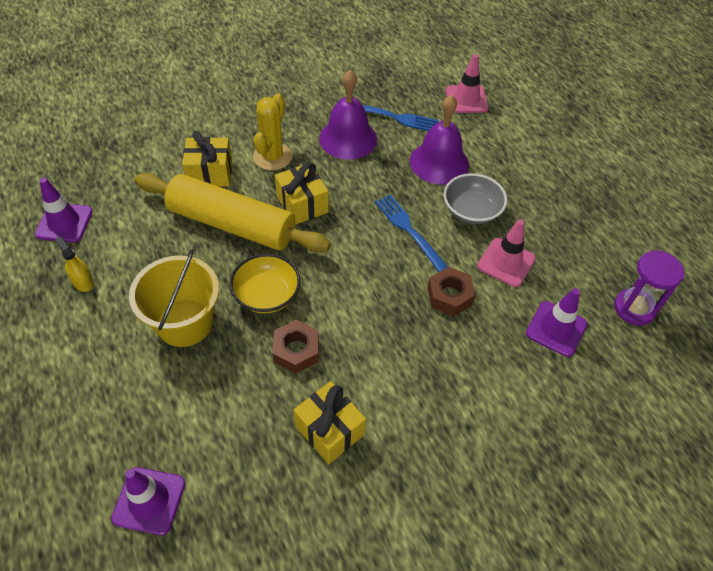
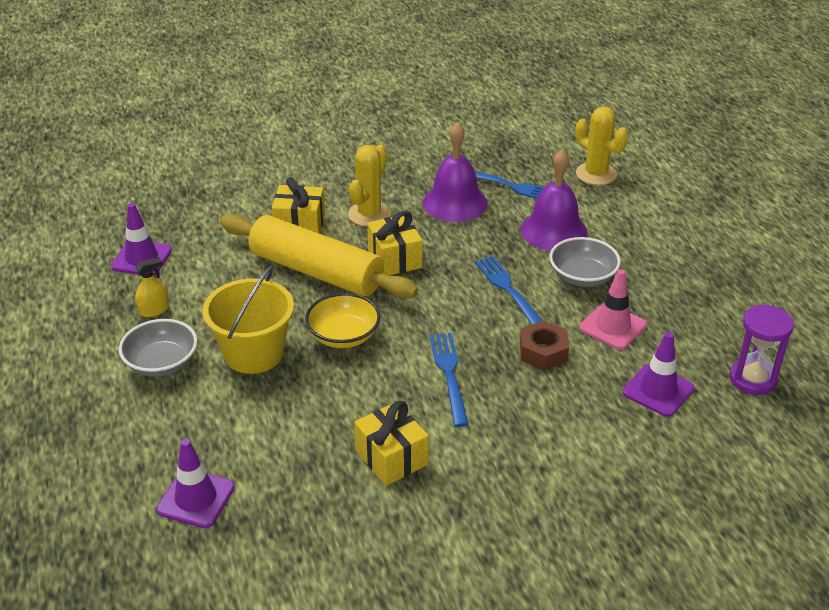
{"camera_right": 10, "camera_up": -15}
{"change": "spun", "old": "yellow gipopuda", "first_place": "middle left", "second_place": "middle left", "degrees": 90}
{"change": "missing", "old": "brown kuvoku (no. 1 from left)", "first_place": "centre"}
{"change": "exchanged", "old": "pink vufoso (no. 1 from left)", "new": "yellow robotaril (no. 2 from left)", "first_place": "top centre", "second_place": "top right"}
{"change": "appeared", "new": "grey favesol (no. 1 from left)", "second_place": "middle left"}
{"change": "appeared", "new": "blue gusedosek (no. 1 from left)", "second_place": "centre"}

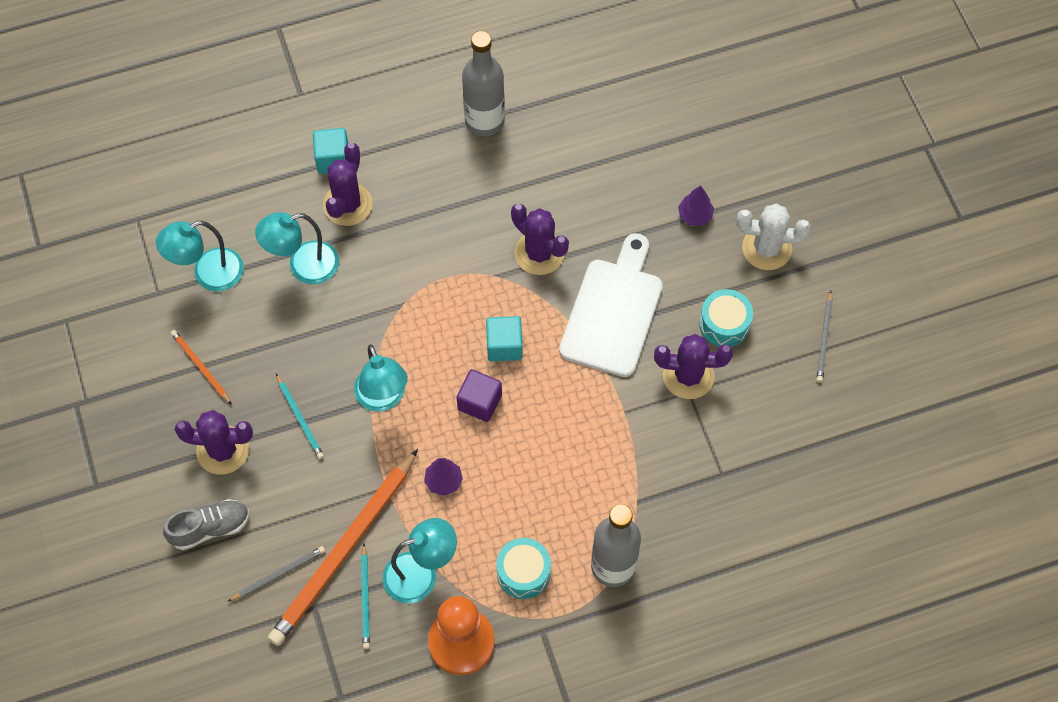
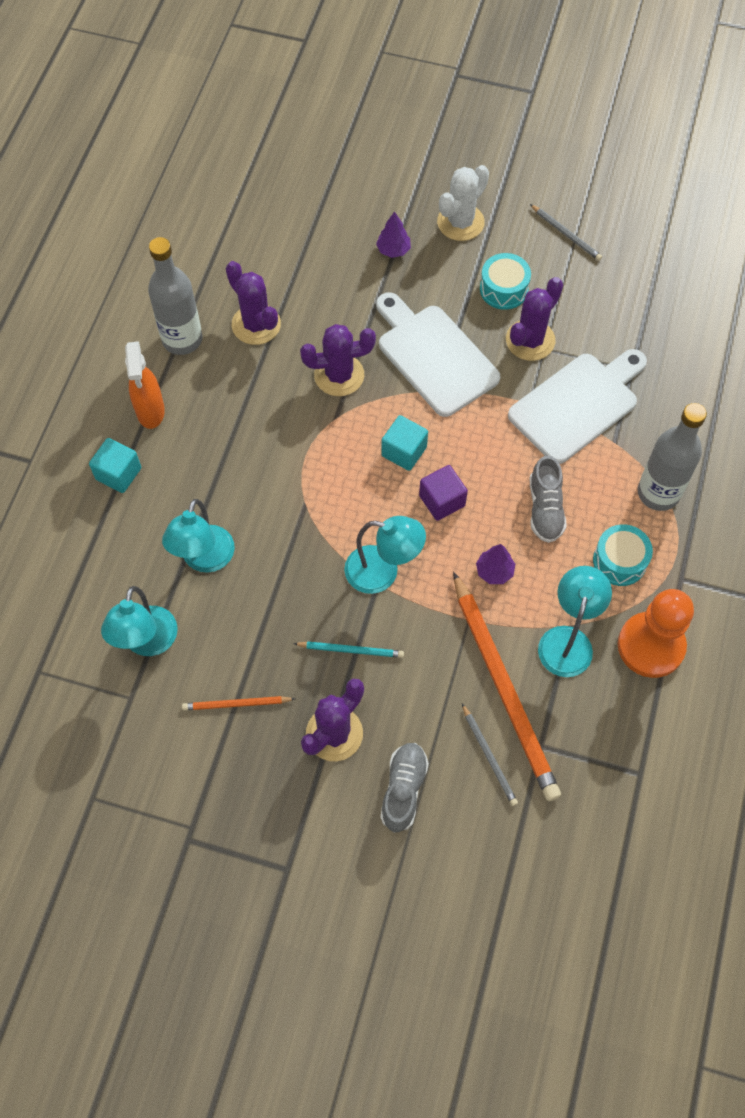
{"camera_right": -55, "camera_up": 0}
{"change": "spun", "old": "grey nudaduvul (no. 1 from left)", "first_place": "bottom left", "second_place": "bottom centre", "degrees": 150}
{"change": "relocated", "old": "purple robotaril (no. 2 from left in the first image)", "new": "purple robotaril (no. 1 from left)", "first_place": "top left", "second_place": "top centre"}
{"change": "missing", "old": "turquoise nudaduvul (no. 2 from left)", "first_place": "bottom centre"}
{"change": "appeared", "new": "orange gipopuda", "second_place": "middle left"}
{"change": "appeared", "new": "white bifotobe (no. 2 from left)", "second_place": "middle right"}
{"change": "appeared", "new": "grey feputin (no. 2 from left)", "second_place": "middle right"}

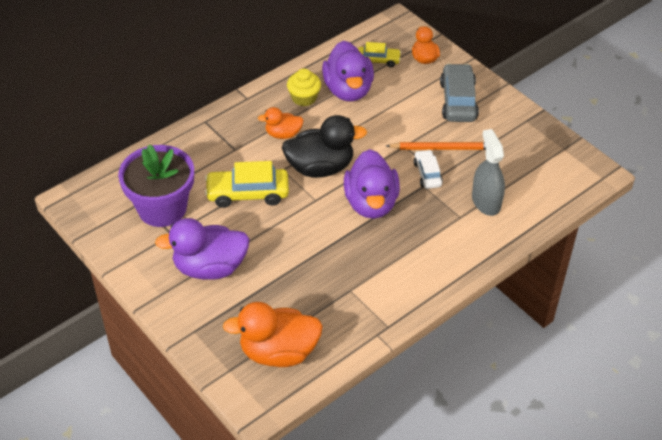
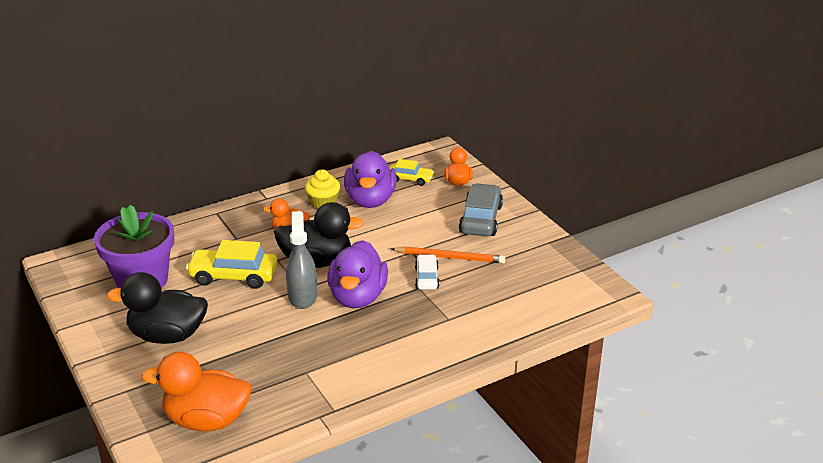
{"camera_right": 10, "camera_up": -15}
{"change": "colour", "old": "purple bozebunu (no. 1 from left)", "new": "black bozebunu (no. 1 from left)", "first_place": "middle left", "second_place": "middle left"}
{"change": "relocated", "old": "grey gipopuda", "first_place": "middle right", "second_place": "centre"}

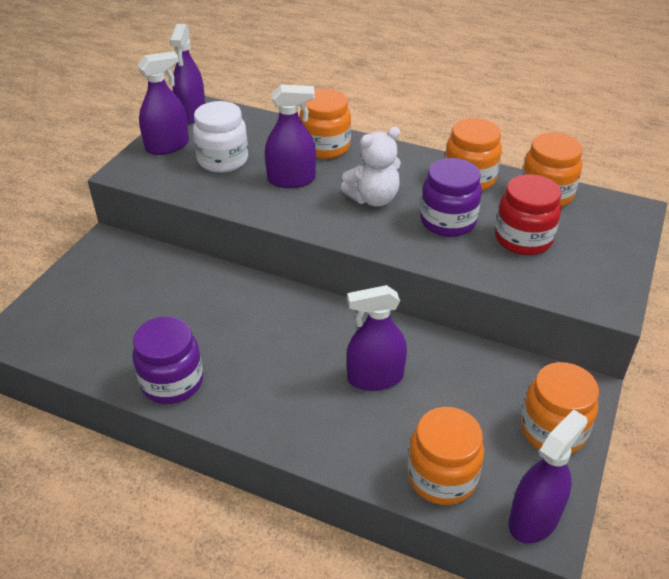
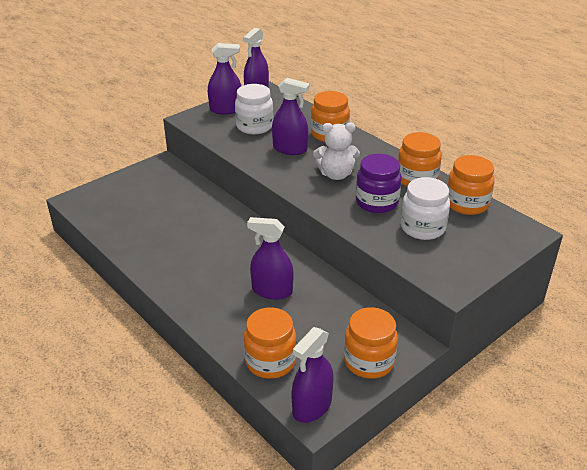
{"camera_right": 25, "camera_up": -5}
{"change": "missing", "old": "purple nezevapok (no. 1 from left)", "first_place": "middle left"}
{"change": "colour", "old": "red nezevapok", "new": "white nezevapok (no. 2 from left)", "first_place": "middle right", "second_place": "middle right"}
{"change": "spun", "old": "purple gipopuda (no. 5 from left)", "first_place": "bottom right", "second_place": "bottom centre", "degrees": 150}

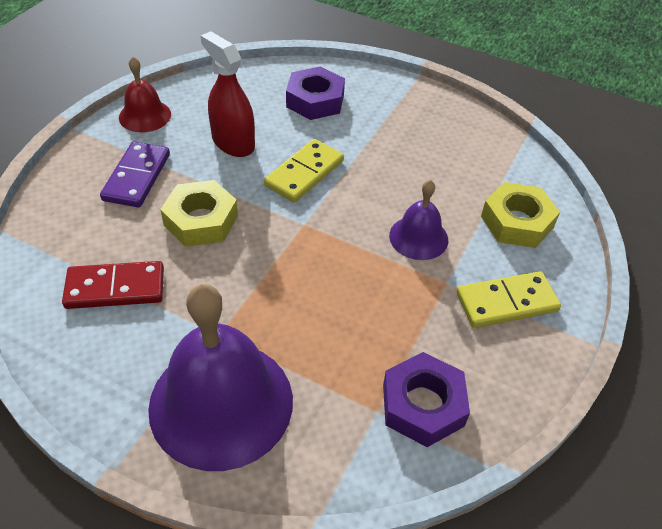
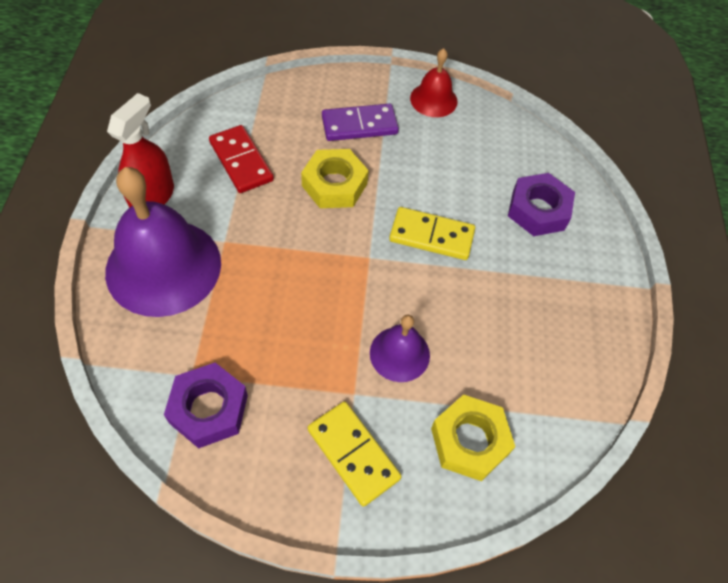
{"camera_right": 65, "camera_up": 10}
{"change": "relocated", "old": "red gipopuda", "first_place": "top centre", "second_place": "top left"}

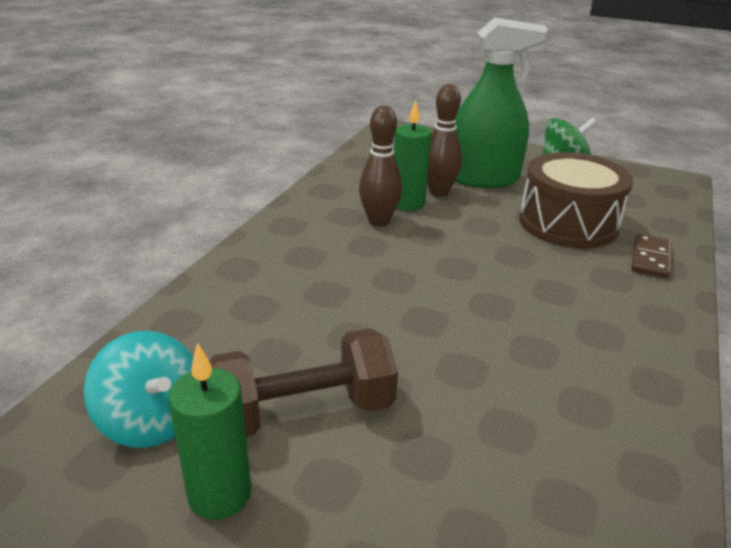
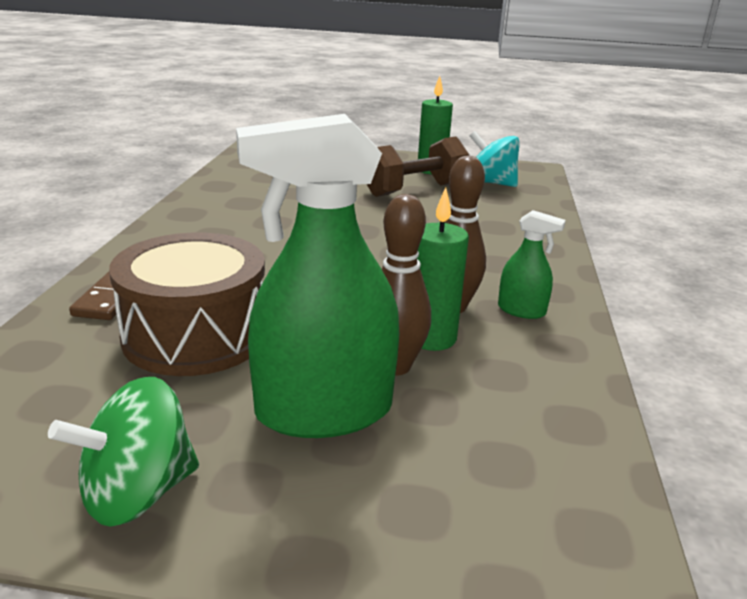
{"camera_right": 165, "camera_up": -5}
{"change": "appeared", "new": "green gipopuda (no. 2 from left)", "second_place": "middle right"}

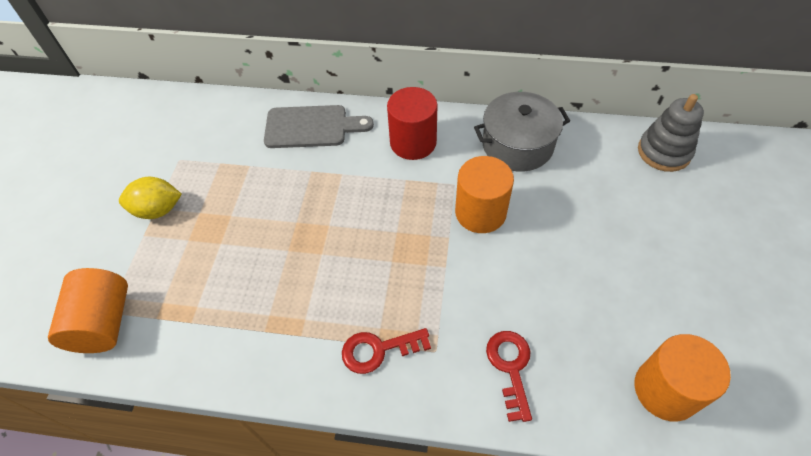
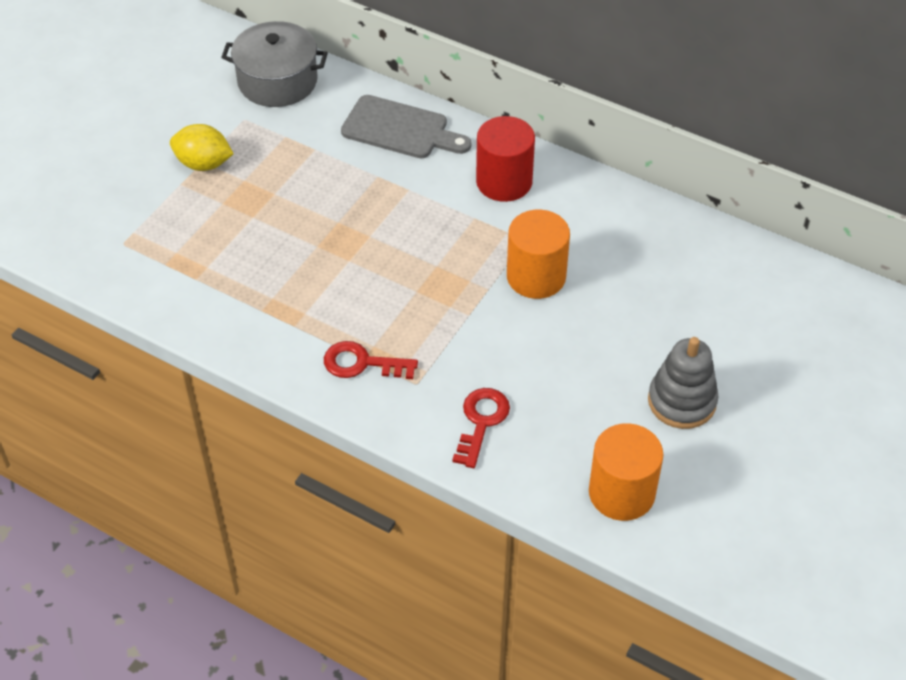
{"camera_right": 20, "camera_up": -5}
{"change": "missing", "old": "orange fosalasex (no. 1 from left)", "first_place": "bottom left"}
{"change": "relocated", "old": "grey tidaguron", "first_place": "top centre", "second_place": "top left"}
{"change": "relocated", "old": "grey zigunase", "first_place": "top right", "second_place": "middle right"}

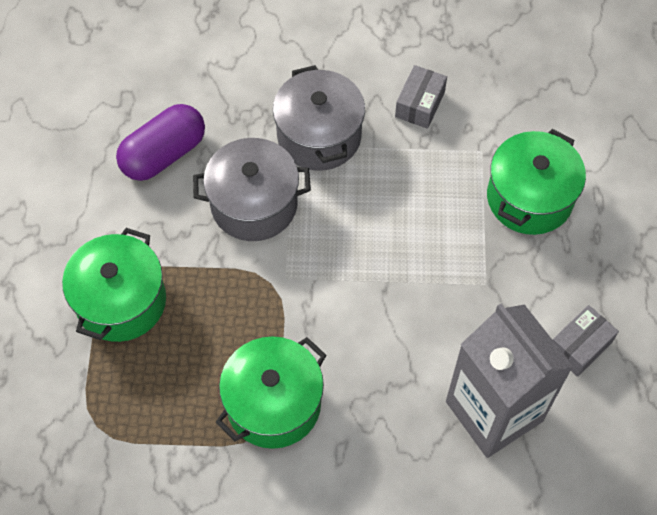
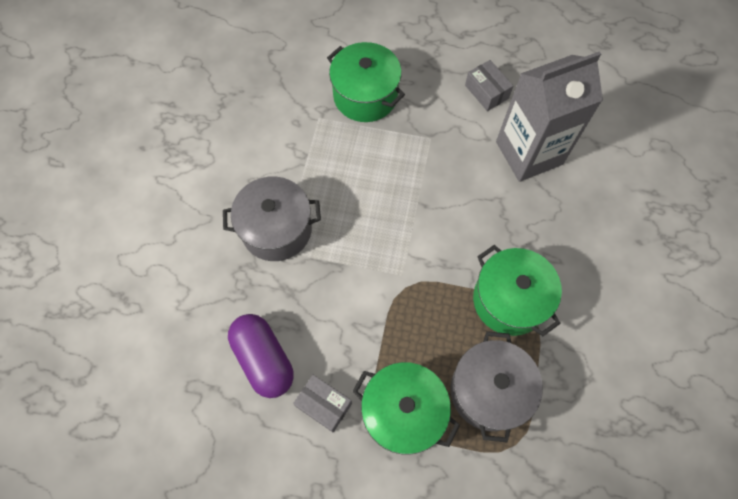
{"camera_right": -80, "camera_up": 5}
{"change": "relocated", "old": "grey tidaguron (no. 1 from left in the first image)", "new": "grey tidaguron (no. 2 from left)", "first_place": "centre", "second_place": "bottom right"}
{"change": "relocated", "old": "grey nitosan (no. 1 from left)", "first_place": "top centre", "second_place": "bottom centre"}

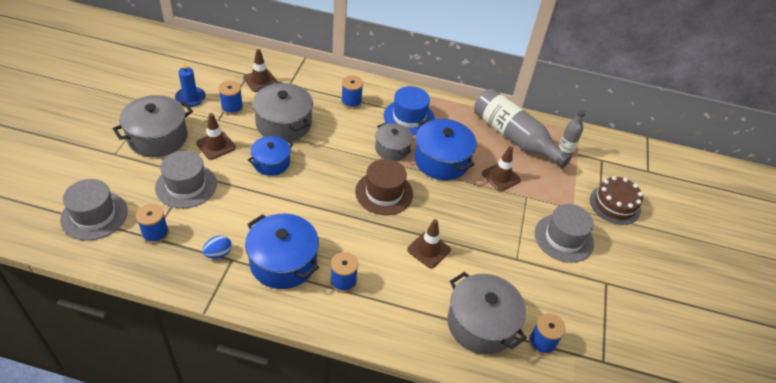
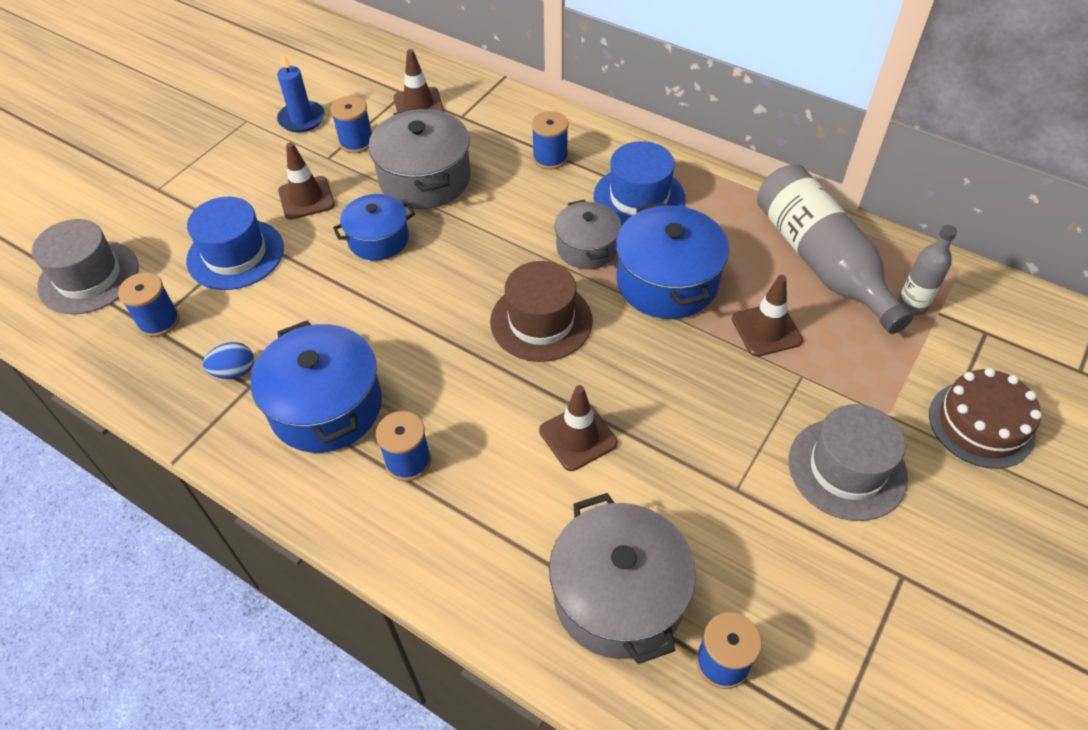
{"camera_right": 25, "camera_up": 5}
{"change": "missing", "old": "grey tidaguron (no. 1 from left)", "first_place": "top left"}
{"change": "colour", "old": "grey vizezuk (no. 2 from left)", "new": "blue vizezuk (no. 1 from left)", "first_place": "middle left", "second_place": "top left"}

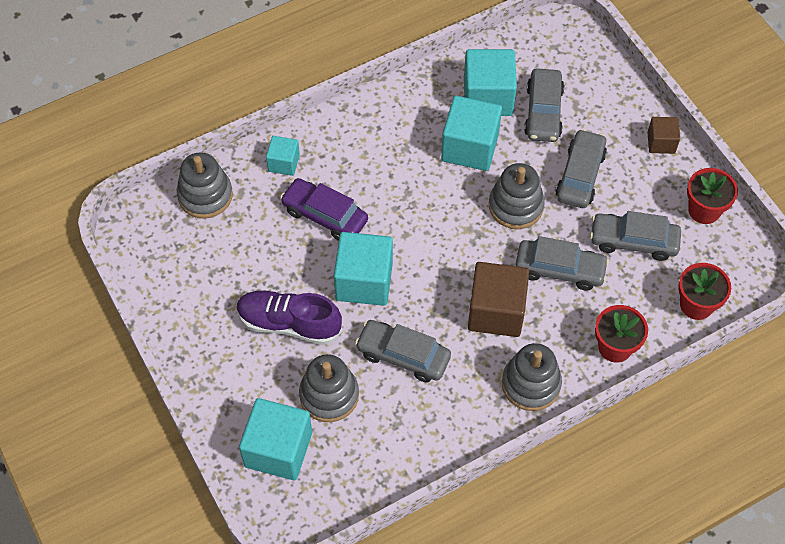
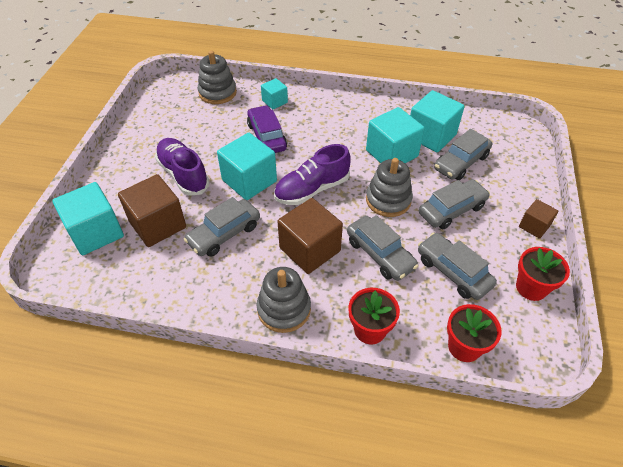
{"camera_right": 40, "camera_up": -10}
{"change": "exchanged", "old": "grey zigunase (no. 2 from left)", "new": "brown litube (no. 1 from left)", "first_place": "bottom centre", "second_place": "middle left"}
{"change": "spun", "old": "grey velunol (no. 1 from left)", "first_place": "centre", "second_place": "centre", "degrees": -105}
{"change": "appeared", "new": "purple feputin (no. 2 from left)", "second_place": "centre"}

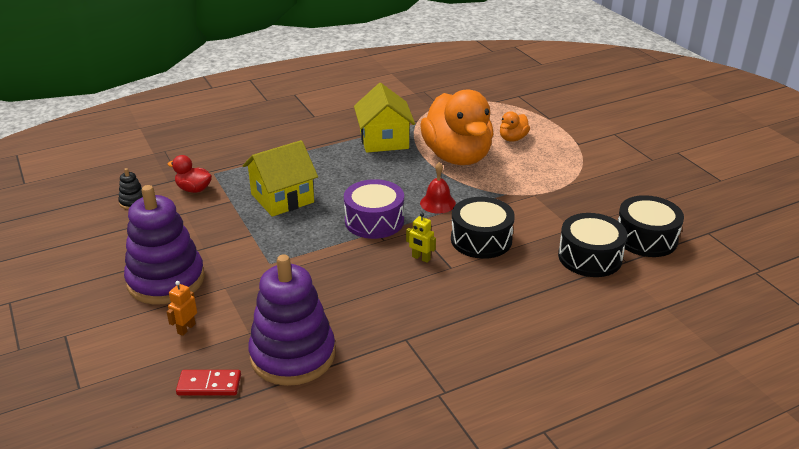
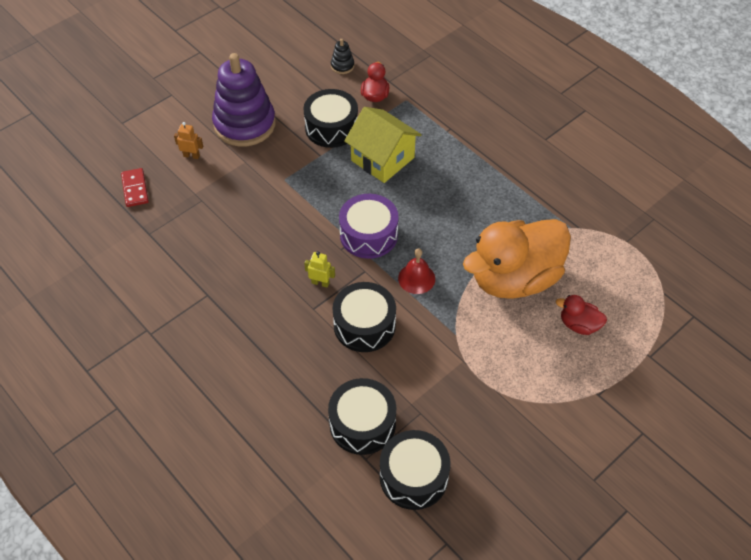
{"camera_right": 75, "camera_up": 20}
{"change": "missing", "old": "purple zigunase (no. 2 from left)", "first_place": "bottom centre"}
{"change": "missing", "old": "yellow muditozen (no. 2 from left)", "first_place": "top centre"}
{"change": "spun", "old": "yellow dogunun", "first_place": "centre", "second_place": "centre", "degrees": 90}
{"change": "colour", "old": "orange bozebunu (no. 2 from left)", "new": "red bozebunu (no. 2 from left)", "first_place": "top centre", "second_place": "middle right"}
{"change": "appeared", "new": "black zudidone (no. 1 from left)", "second_place": "top centre"}

